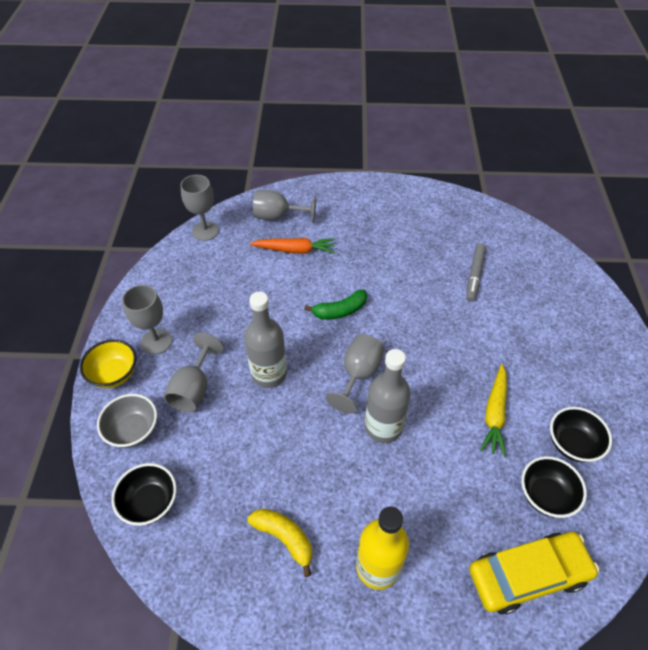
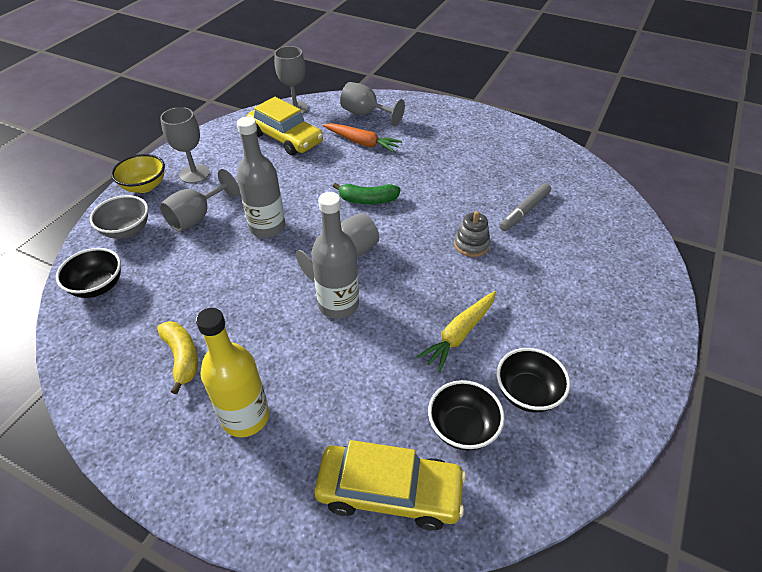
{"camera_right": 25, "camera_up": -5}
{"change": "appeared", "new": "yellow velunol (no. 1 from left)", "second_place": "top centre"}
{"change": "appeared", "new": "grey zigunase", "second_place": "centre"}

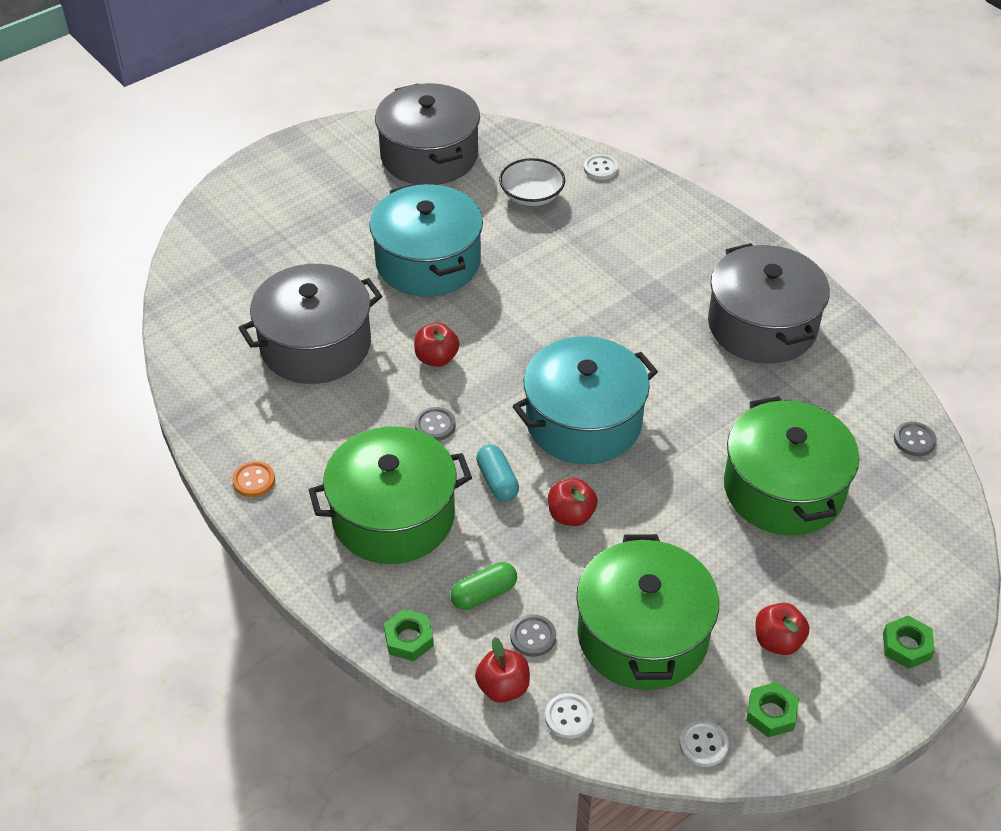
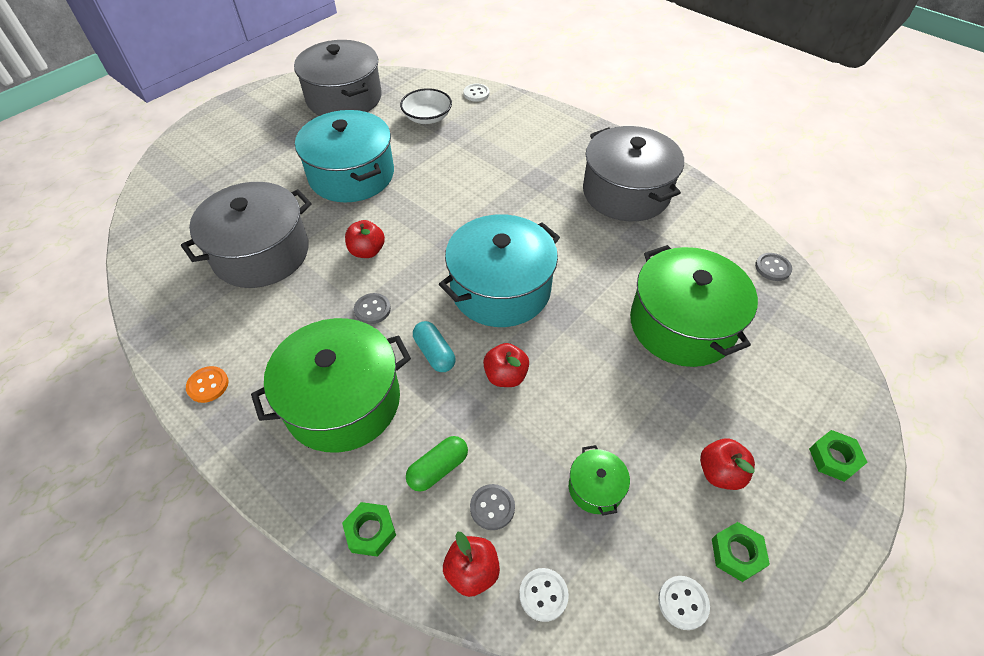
{"camera_right": -10, "camera_up": 5}
{"change": "size", "old": "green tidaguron (no. 2 from left)", "first_place": "bottom centre", "second_place": "bottom centre", "factor": 0.44}

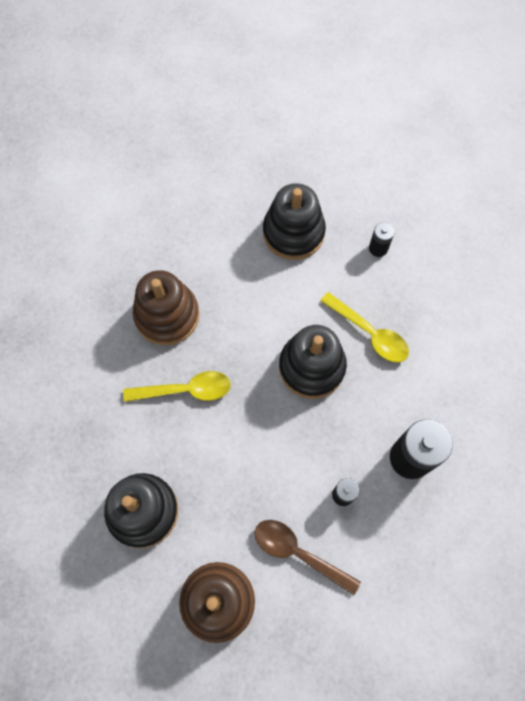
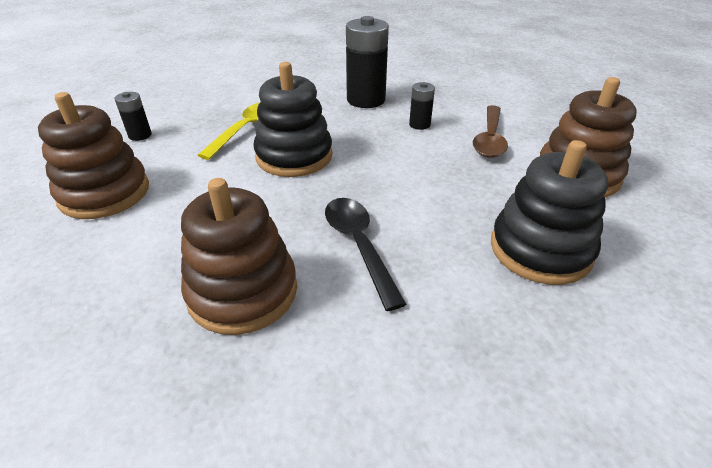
{"camera_right": -105, "camera_up": -30}
{"change": "colour", "old": "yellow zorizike (no. 1 from left)", "new": "black zorizike", "first_place": "centre", "second_place": "centre"}
{"change": "colour", "old": "black zigunase (no. 2 from left)", "new": "brown zigunase (no. 1 from left)", "first_place": "top centre", "second_place": "top left"}

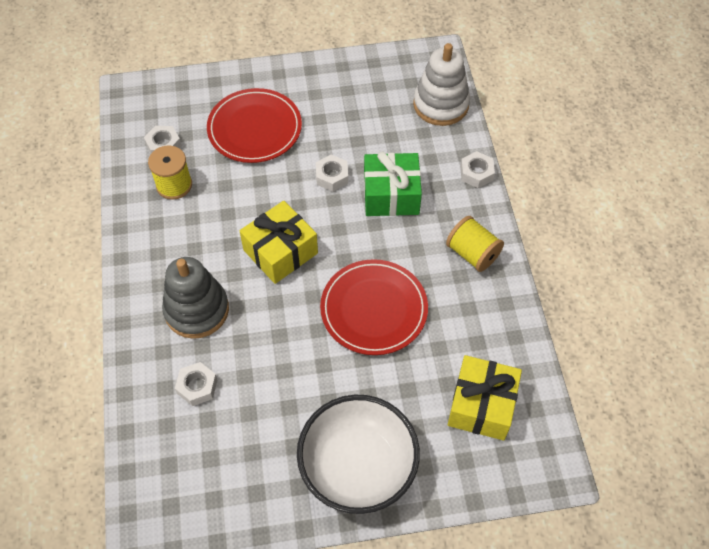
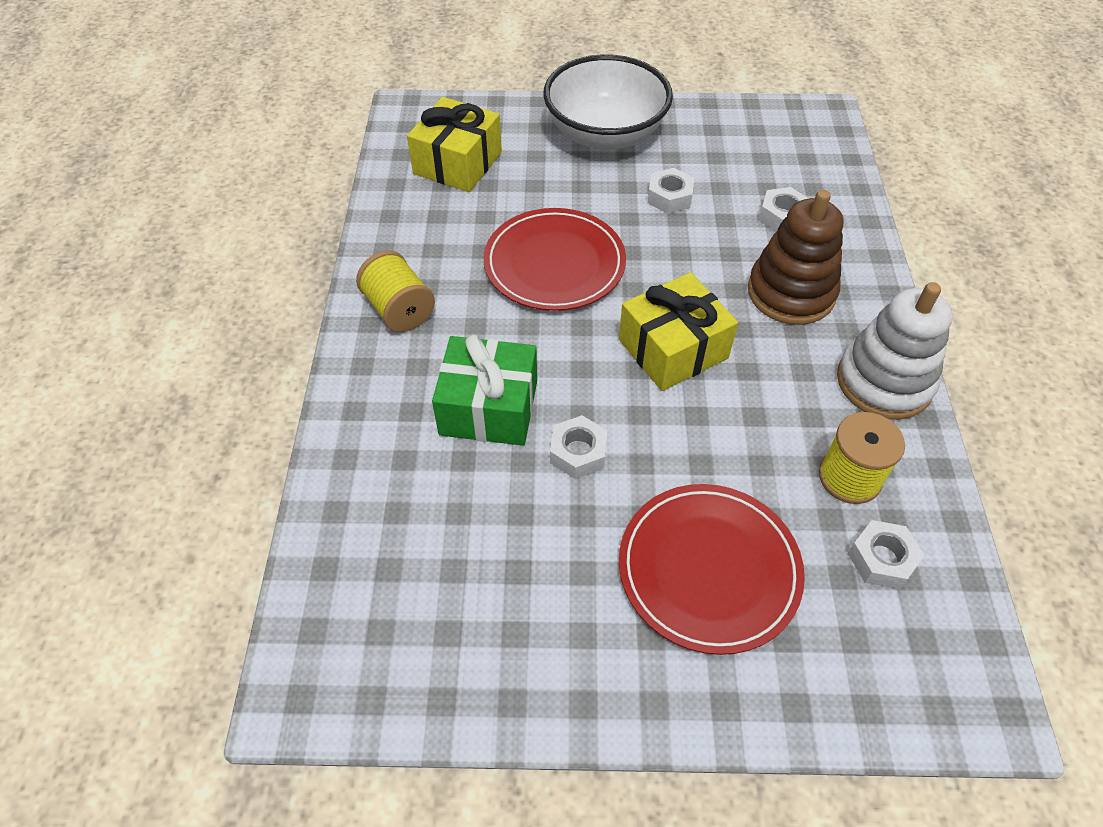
{"camera_right": -170, "camera_up": -5}
{"change": "colour", "old": "grey zigunase", "new": "brown zigunase", "first_place": "middle left", "second_place": "top right"}
{"change": "relocated", "old": "white zigunase", "first_place": "top centre", "second_place": "middle right"}
{"change": "relocated", "old": "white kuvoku (no. 4 from left in the first image)", "new": "white kuvoku (no. 2 from left)", "first_place": "top right", "second_place": "top centre"}

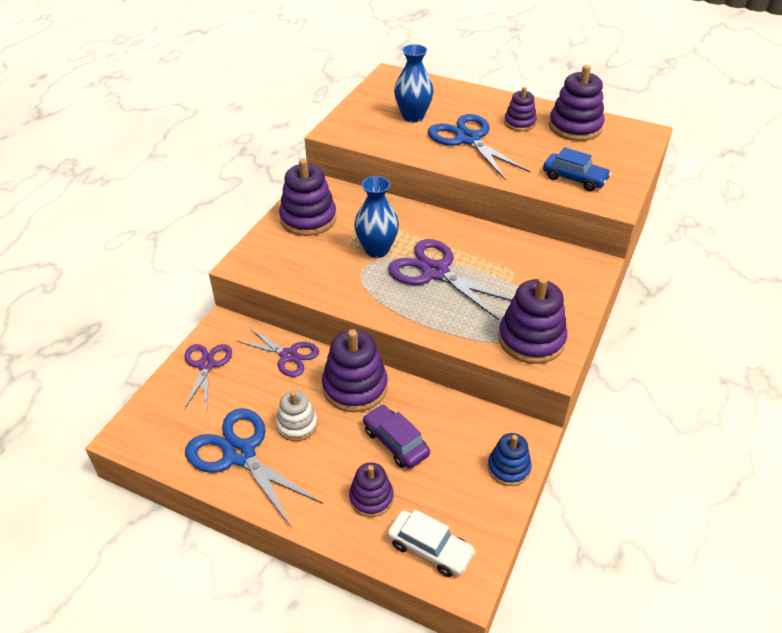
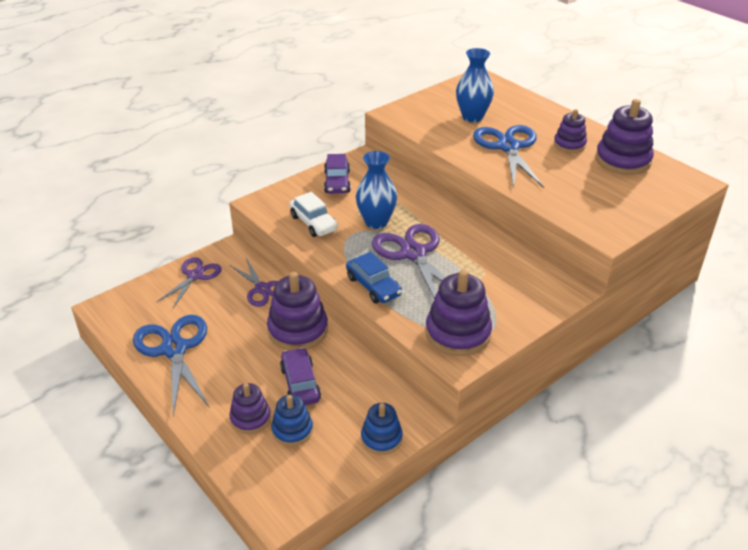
{"camera_right": 25, "camera_up": -5}
{"change": "missing", "old": "white zigunase", "first_place": "centre"}
{"change": "exchanged", "old": "purple zigunase (no. 1 from left)", "new": "purple velunol (no. 2 from left)", "first_place": "top centre", "second_place": "top centre"}
{"change": "relocated", "old": "white velunol", "first_place": "bottom centre", "second_place": "centre"}
{"change": "relocated", "old": "blue velunol", "first_place": "top right", "second_place": "centre"}
{"change": "appeared", "new": "blue zigunase (no. 1 from left)", "second_place": "bottom centre"}

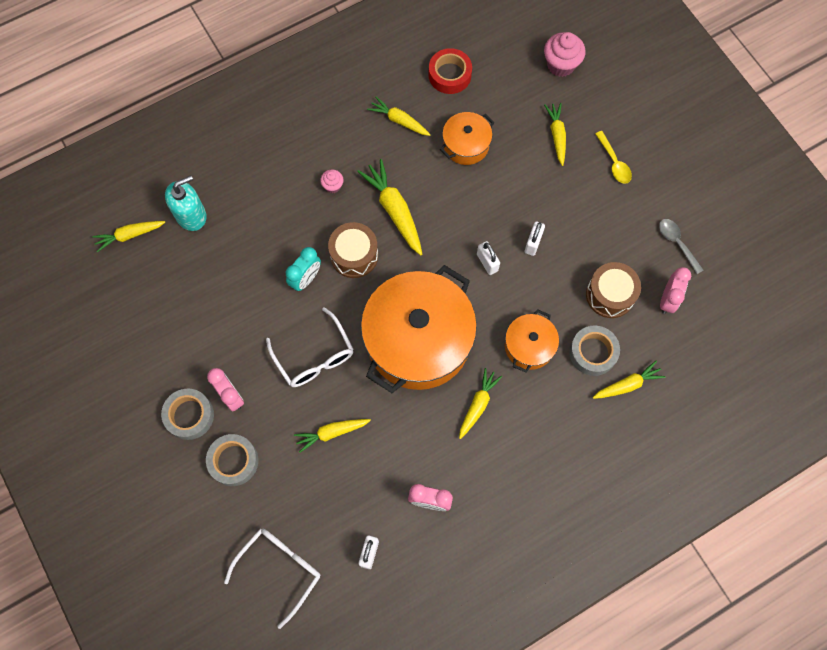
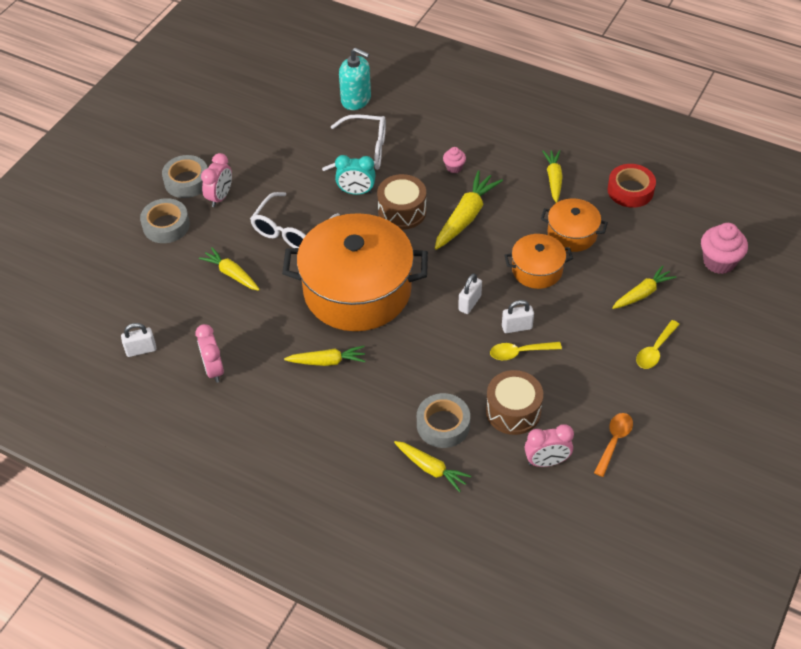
{"camera_right": 60, "camera_up": -20}
{"change": "missing", "old": "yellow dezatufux (no. 1 from left)", "first_place": "middle left"}
{"change": "relocated", "old": "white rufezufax (no. 1 from left in the first image)", "new": "white rufezufax (no. 2 from left)", "first_place": "bottom left", "second_place": "top centre"}
{"change": "relocated", "old": "orange tidaguron (no. 3 from left in the first image)", "new": "orange tidaguron (no. 2 from left)", "first_place": "centre", "second_place": "middle right"}
{"change": "colour", "old": "grey zorizike", "new": "orange zorizike", "first_place": "middle right", "second_place": "bottom right"}
{"change": "appeared", "new": "yellow zorizike (no. 1 from left)", "second_place": "centre"}

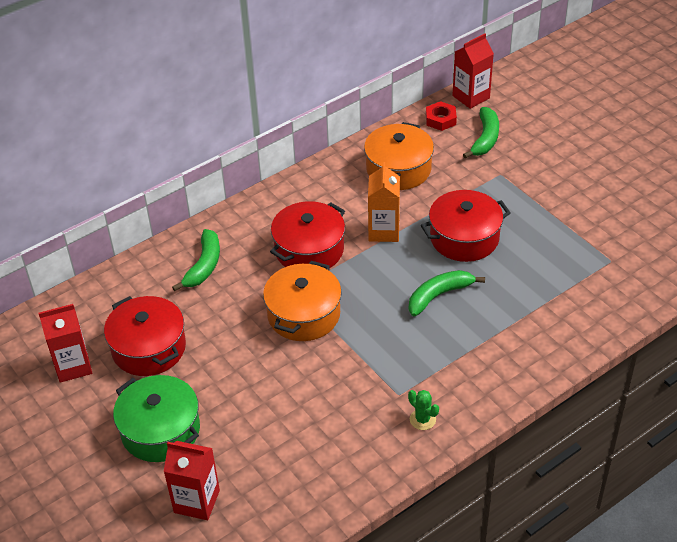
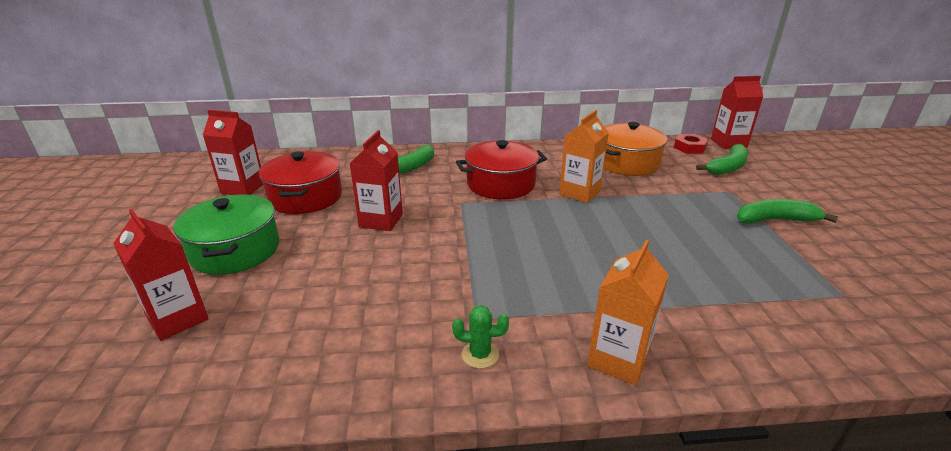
{"camera_right": 30, "camera_up": -15}
{"change": "missing", "old": "orange tidaguron (no. 1 from left)", "first_place": "centre"}
{"change": "spun", "old": "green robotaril", "first_place": "bottom centre", "second_place": "bottom centre", "degrees": -75}
{"change": "relocated", "old": "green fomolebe (no. 2 from left in the first image)", "new": "green fomolebe (no. 3 from left)", "first_place": "centre", "second_place": "middle right"}
{"change": "missing", "old": "red tidaguron (no. 3 from left)", "first_place": "middle right"}
{"change": "appeared", "new": "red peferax (no. 3 from left)", "second_place": "centre"}
{"change": "appeared", "new": "orange peferax (no. 2 from left)", "second_place": "bottom centre"}

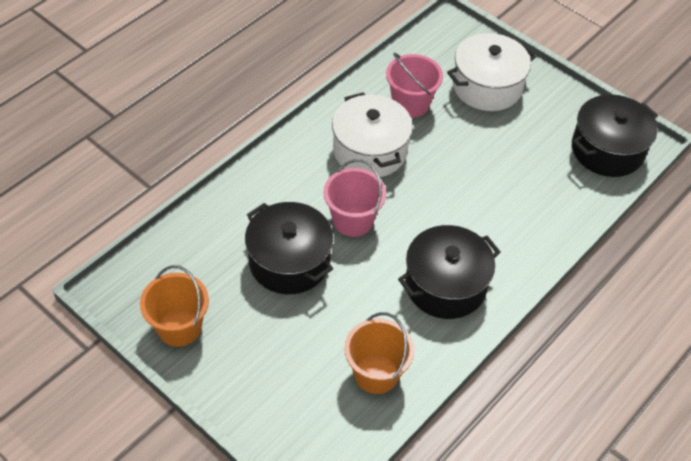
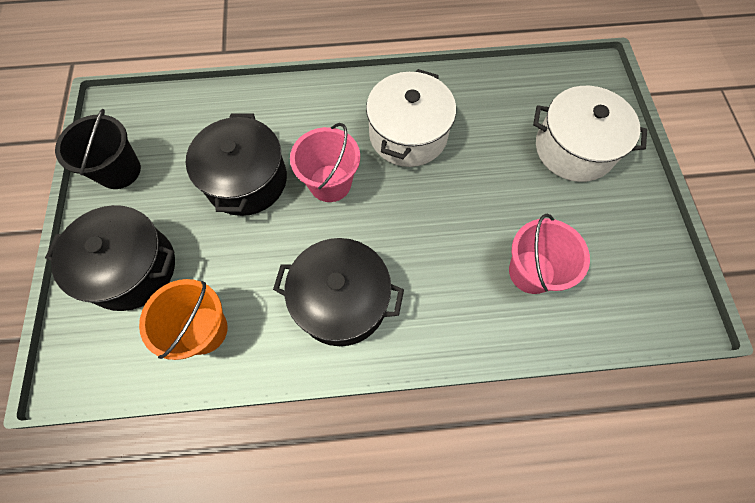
{"camera_right": 45, "camera_up": 15}
{"change": "colour", "old": "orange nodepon (no. 1 from left)", "new": "black nodepon", "first_place": "middle left", "second_place": "top left"}
{"change": "relocated", "old": "pink nodepon (no. 2 from left)", "first_place": "top centre", "second_place": "middle right"}
{"change": "relocated", "old": "black tidaguron (no. 3 from left in the first image)", "new": "black tidaguron (no. 1 from left)", "first_place": "top right", "second_place": "middle left"}

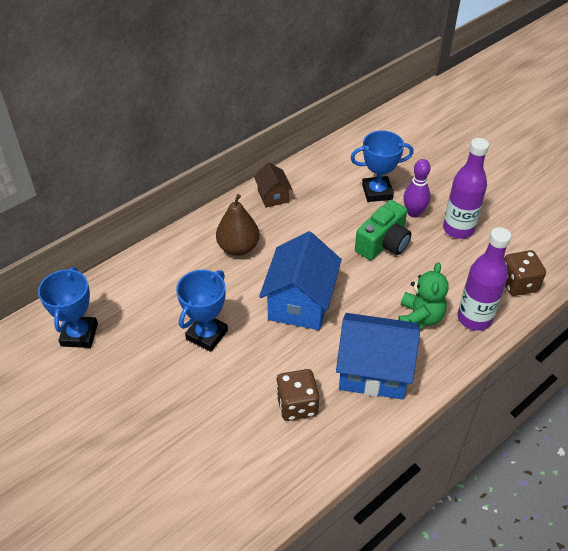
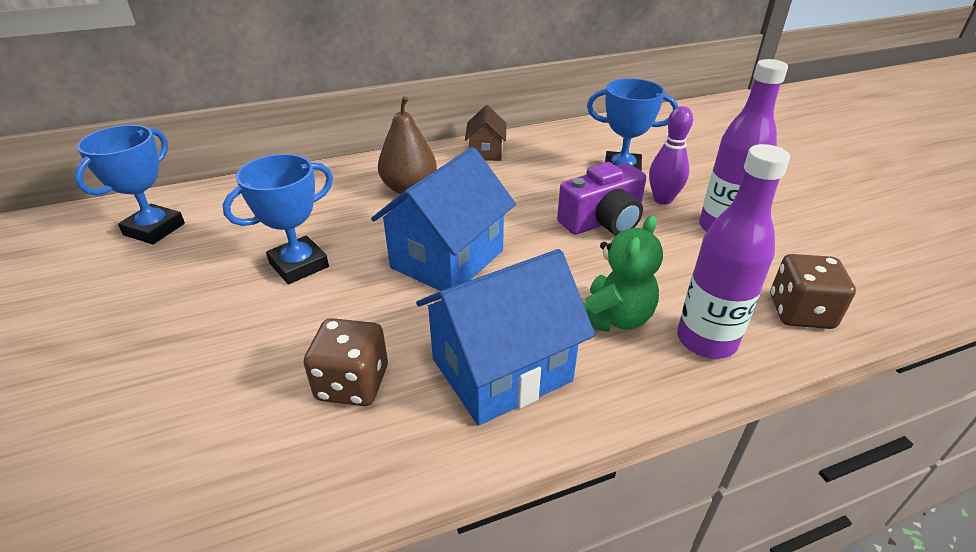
{"camera_right": 20, "camera_up": -10}
{"change": "spun", "old": "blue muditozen (no. 2 from left)", "first_place": "centre", "second_place": "centre", "degrees": -60}
{"change": "colour", "old": "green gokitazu", "new": "purple gokitazu", "first_place": "middle right", "second_place": "centre"}

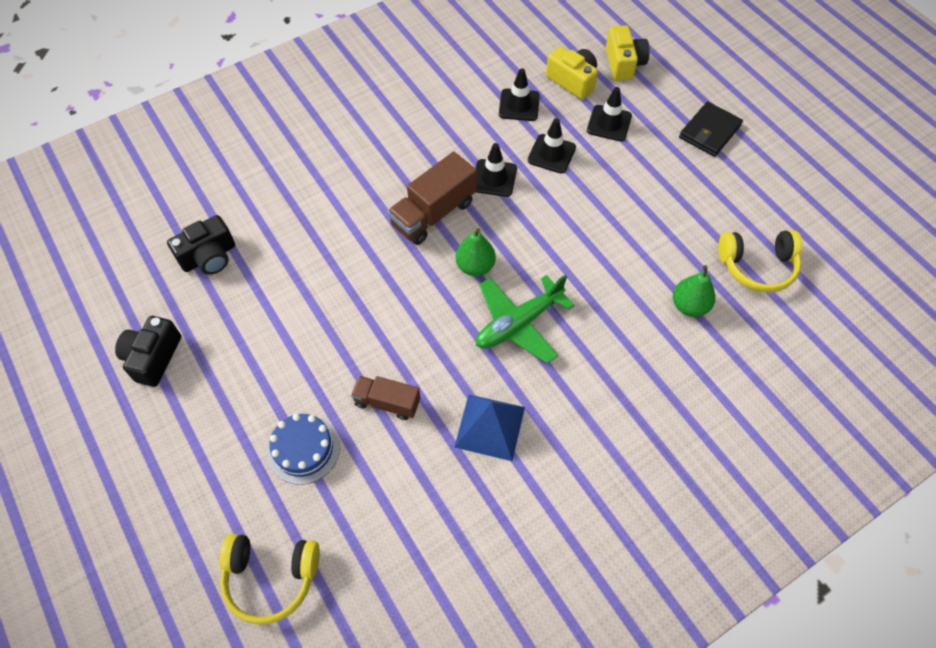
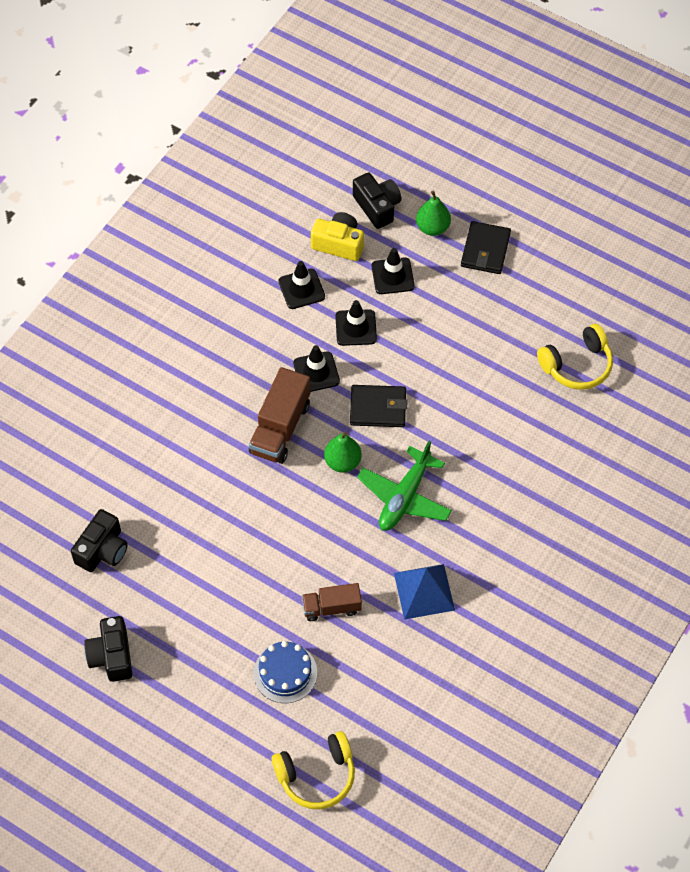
{"camera_right": -25, "camera_up": 0}
{"change": "colour", "old": "yellow gokitazu (no. 2 from left)", "new": "black gokitazu (no. 3 from left)", "first_place": "top right", "second_place": "top centre"}
{"change": "relocated", "old": "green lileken (no. 2 from left)", "first_place": "middle right", "second_place": "top centre"}
{"change": "appeared", "new": "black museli (no. 1 from left)", "second_place": "centre"}

